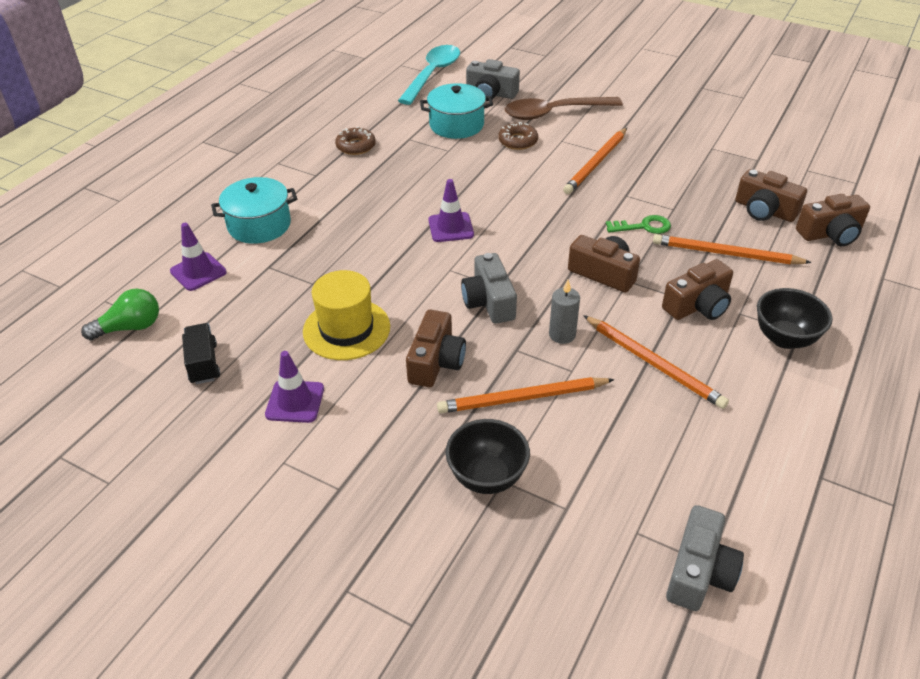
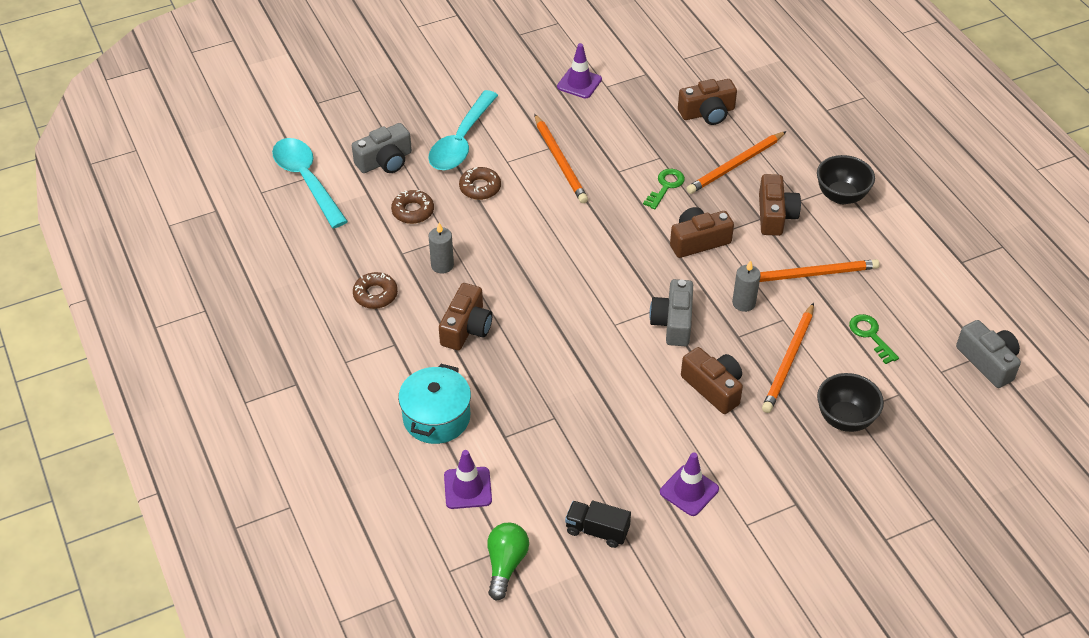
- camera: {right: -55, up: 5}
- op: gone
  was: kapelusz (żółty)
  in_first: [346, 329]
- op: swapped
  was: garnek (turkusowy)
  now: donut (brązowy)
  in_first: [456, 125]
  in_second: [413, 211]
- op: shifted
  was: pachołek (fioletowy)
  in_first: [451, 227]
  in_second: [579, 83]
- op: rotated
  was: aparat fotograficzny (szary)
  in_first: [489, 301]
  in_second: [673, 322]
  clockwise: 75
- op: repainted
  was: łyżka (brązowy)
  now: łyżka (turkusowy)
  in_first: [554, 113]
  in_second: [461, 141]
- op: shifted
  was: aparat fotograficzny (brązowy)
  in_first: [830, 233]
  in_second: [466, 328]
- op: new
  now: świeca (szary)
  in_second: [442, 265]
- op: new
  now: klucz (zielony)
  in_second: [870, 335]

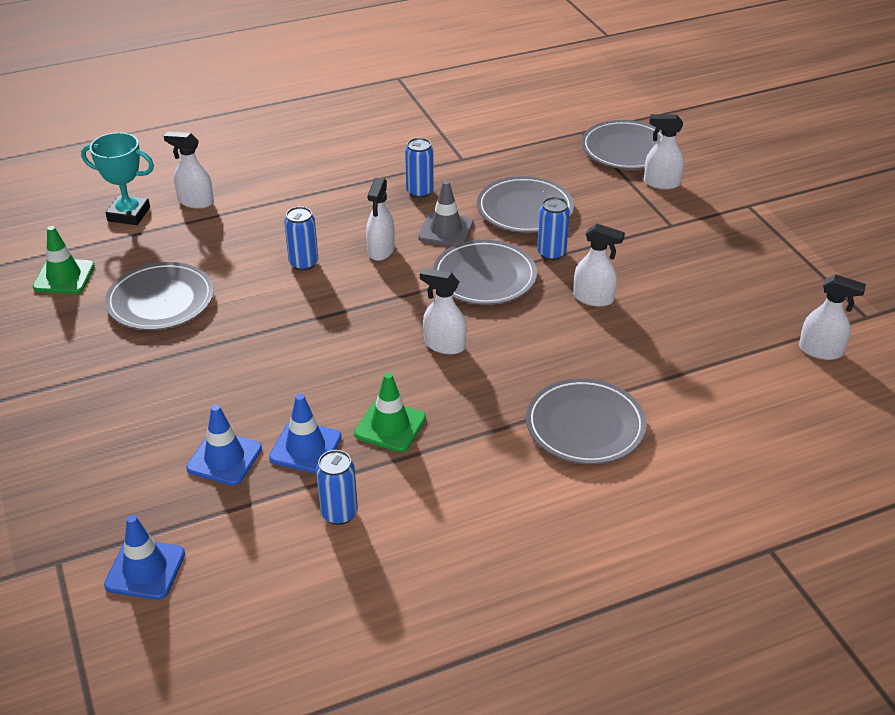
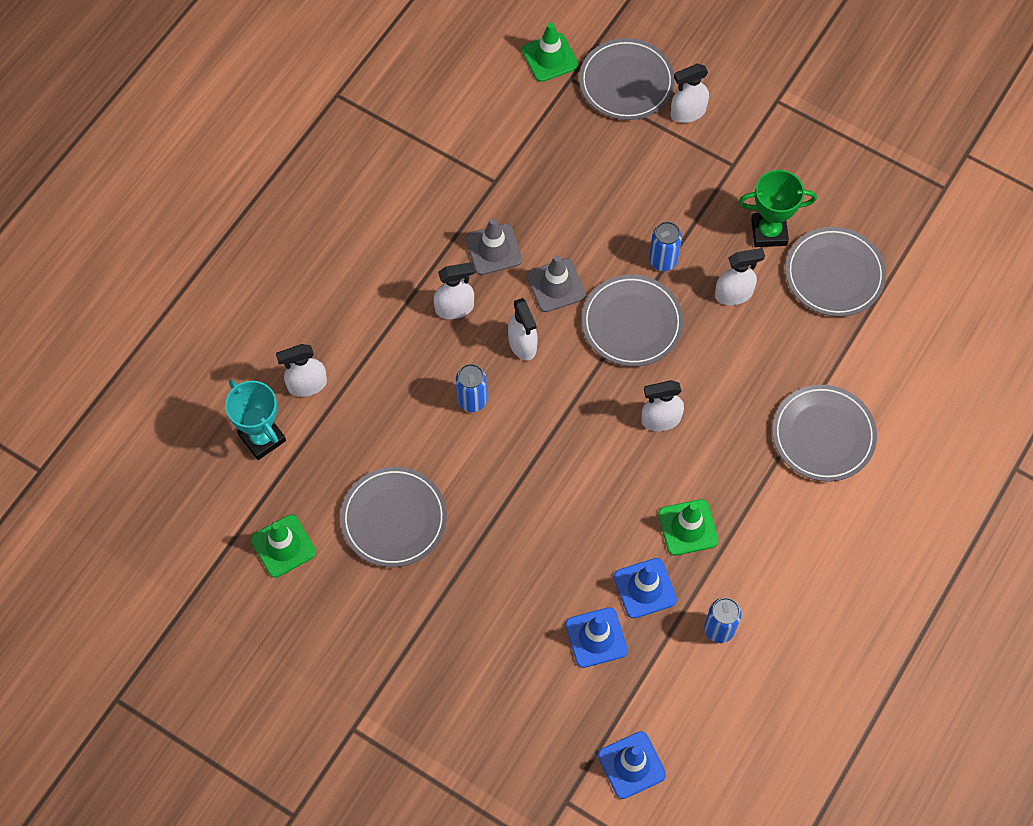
- camera: {right: -35, up: 25}
- op: rotated
  was: puchar (turkusowy)
  in_first: [129, 214]
  in_second: [262, 438]
  clockwise: 75
- op: swapped
  was: puszka (niebieski)
  now: pachołek (szary)
  in_first: [419, 192]
  in_second: [493, 249]
- op: shifted
  was: talerz (szary)
  in_first: [525, 209]
  in_second: [834, 274]
- op: shifted
  was: spryskiwacz (biały)
  in_first: [821, 351]
  in_second: [455, 308]
- op: new
  now: pachołek (zielony)
  in_second: [549, 58]
- op: new
  now: puchar (zielony)
  in_second: [769, 232]

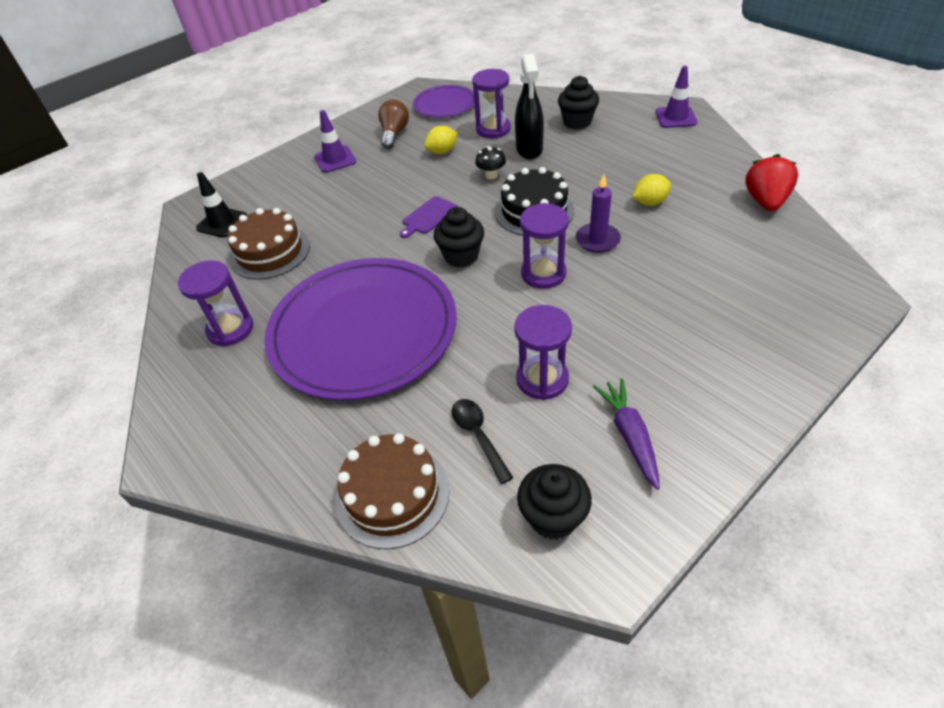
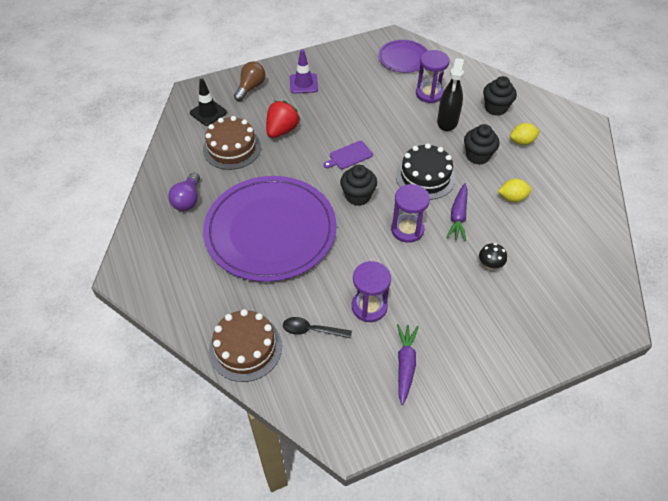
- camera: {right: 15, up: 5}
- op: swapped
  was: klepsydra (fioletowy)
  now: żarówka (fioletowy)
  in_first: [230, 329]
  in_second: [188, 200]
- op: shifted
  was: żarówka (brązowy)
  in_first: [394, 134]
  in_second: [250, 87]
- op: shifted
  was: cytryna (żółty)
  in_first: [442, 152]
  in_second: [522, 142]
- op: rotated
  was: łyżka (czarny)
  in_first: [478, 436]
  in_second: [312, 330]
  clockwise: -75
- op: shifted
  was: grzyb (czarny)
  in_first: [491, 175]
  in_second: [490, 265]
- op: shifted
  was: muffinka (czarny)
  in_first: [553, 517]
  in_second: [477, 156]
- op: swapped
  was: świeca (fioletowy)
  now: marchewka (fioletowy)
  in_first: [597, 240]
  in_second: [458, 216]
- op: gone
  was: pachołek (fioletowy)
  in_first: [675, 117]
- op: shifted
  was: truskawka (czerwony)
  in_first: [765, 201]
  in_second: [282, 130]

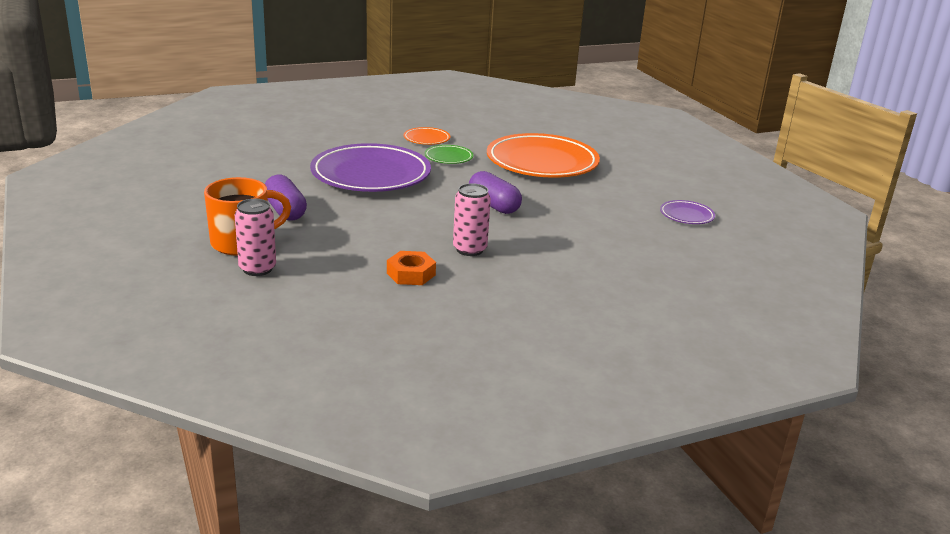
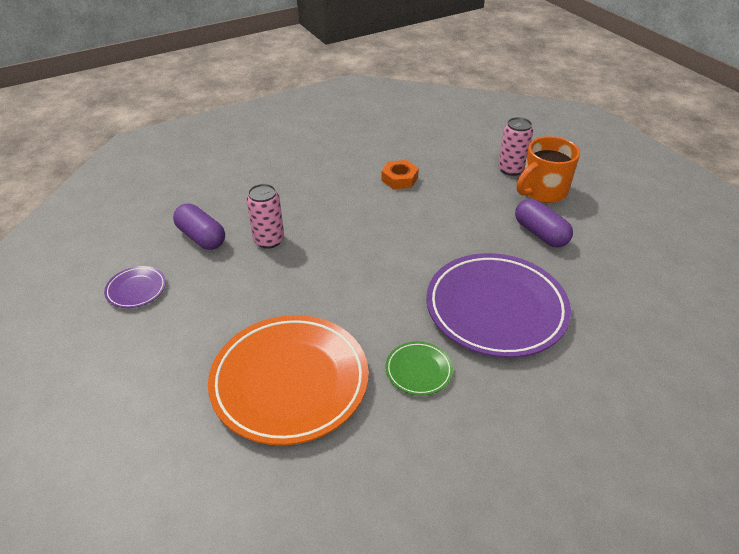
- camera: {right: 175, up: 15}
- op: gone
  was: talerz (pomarańczowy)
  in_first: [426, 139]
- op: shifted
  was: puszka (różowy)
  in_first: [469, 249]
  in_second: [269, 240]
- op: shifted
  was: kapsułka (fioletowy)
  in_first: [493, 205]
  in_second: [201, 237]

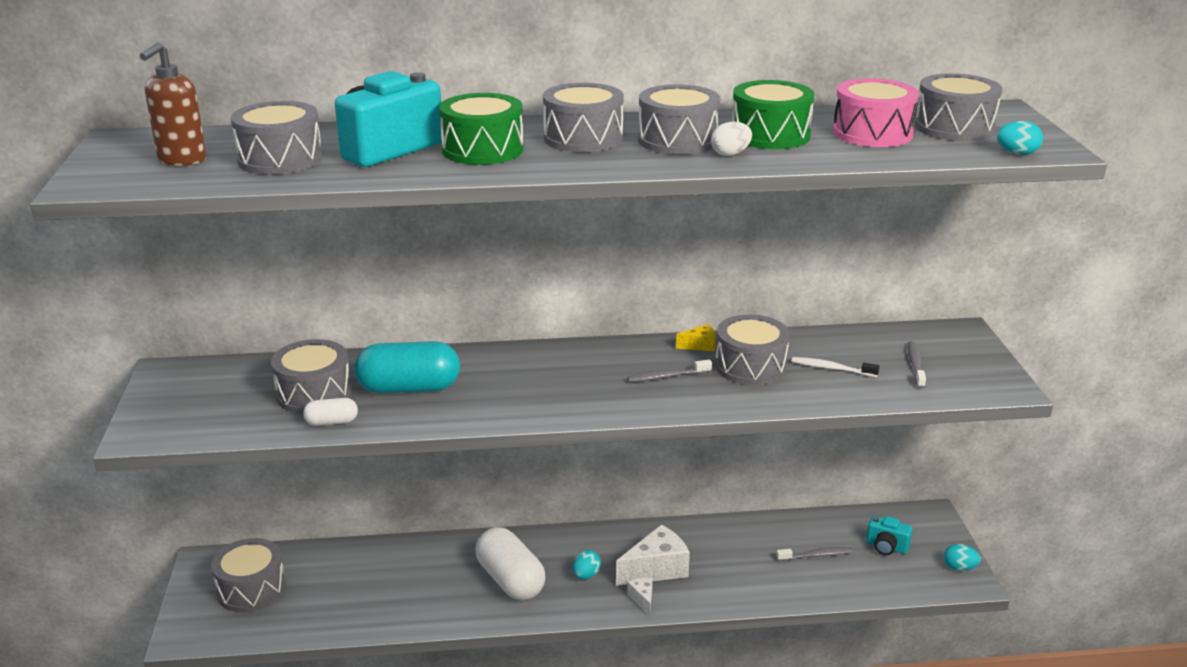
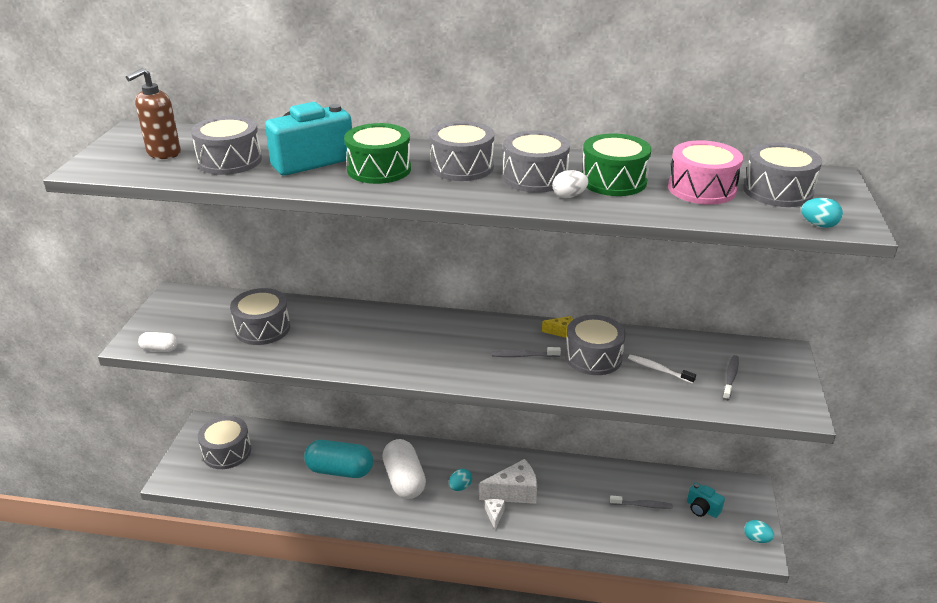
- camera: {right: 15, up: 5}
- op: shifted
  was: kapsułka (biały)
  in_first: [332, 422]
  in_second: [160, 349]
- op: shifted
  was: kapsułka (turkusowy)
  in_first: [409, 388]
  in_second: [340, 470]

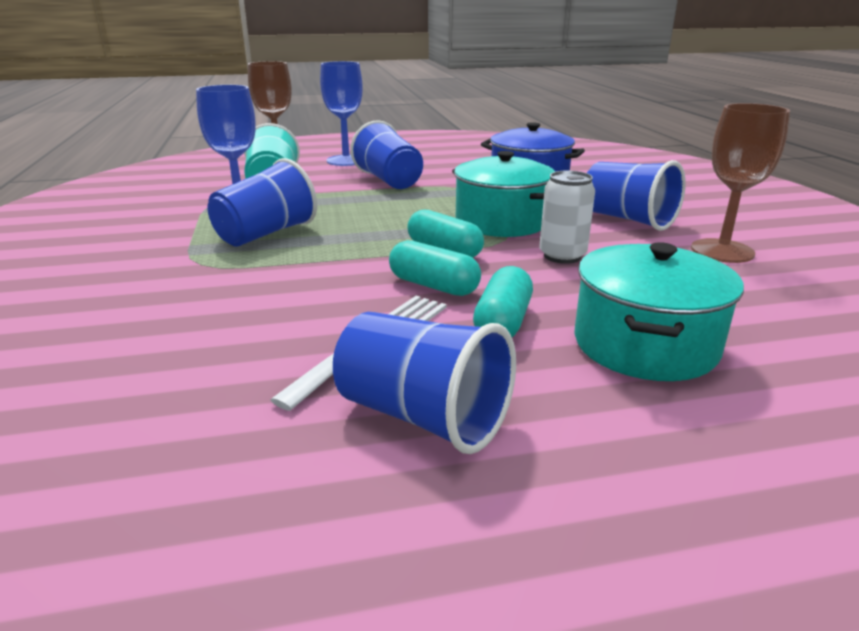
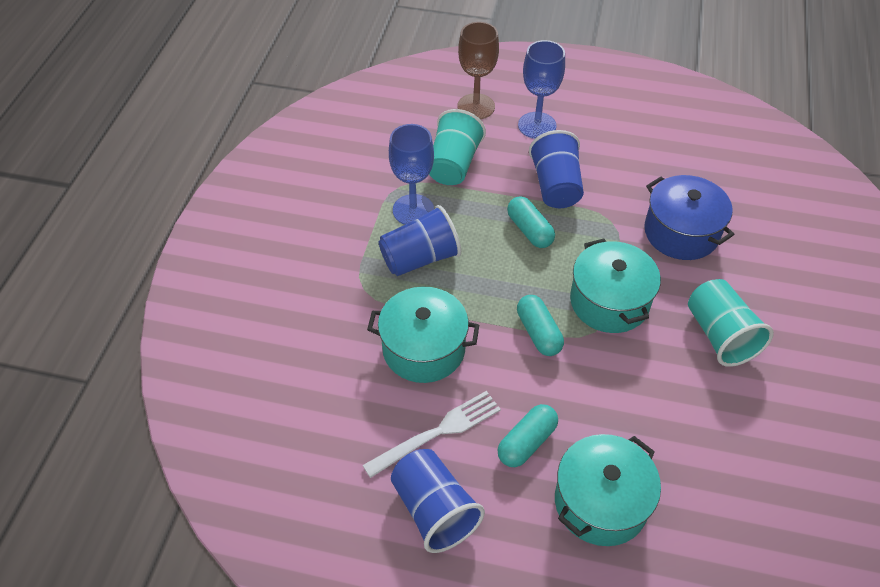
- camera: {right: 25, up: 25}
- op: shifted
  was: kapsułka (turkusowy)
  in_first: [433, 286]
  in_second: [529, 230]
- op: gone
  was: puszka (biały)
  in_first: [562, 256]
- op: repainted
  was: szklanka (niebieski)
  now: szklanka (turkusowy)
  in_first: [627, 219]
  in_second: [720, 335]
- op: gone
  was: kielich (brązowy)
  in_first: [722, 251]
- op: new
  now: garnek (turkusowy)
  in_second: [424, 349]

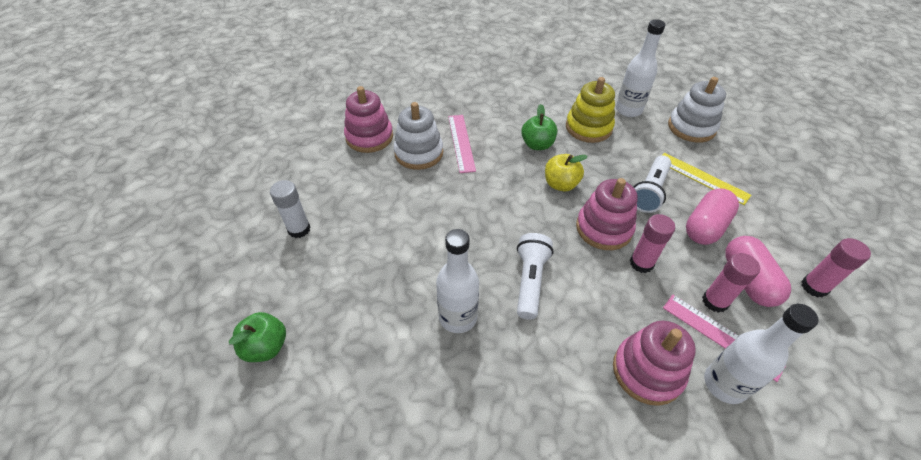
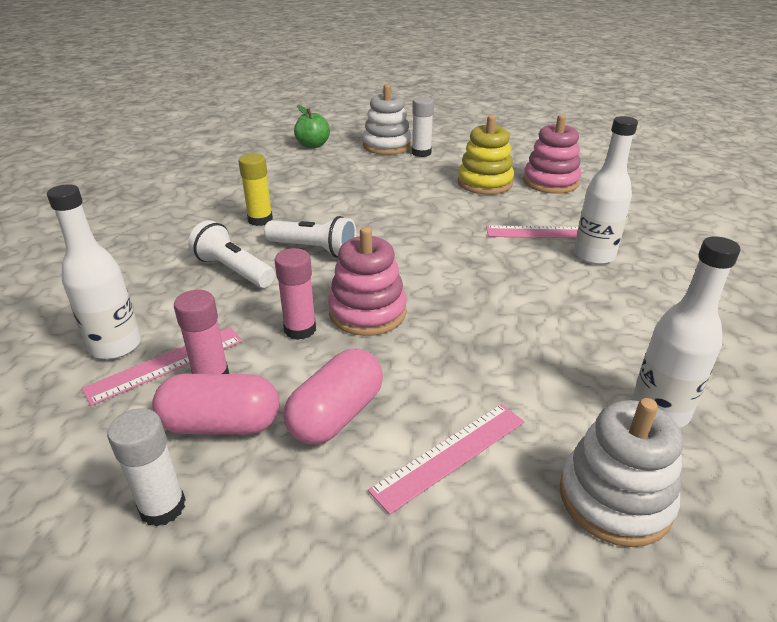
- camera: {right: 100, up: -15}
- op: shifted
  was: zabawka nakładanka (biały)
  in_first: [419, 153]
  in_second: [387, 146]
- op: shifted
  was: butelka (biały)
  in_first: [458, 317]
  in_second: [594, 255]
- op: gone
  was: jabłko (zielony)
  in_first: [537, 144]
- op: gone
  was: jabłko (żółty)
  in_first: [560, 184]
- op: shifted
  was: zabawka nakładanka (żółty)
  in_first: [588, 127]
  in_second: [484, 183]
- op: gone
  was: zabawka nakładanka (różowy)
  in_first: [647, 371]
- op: shifted
  was: latarka (biały)
  in_first: [649, 192]
  in_second: [233, 270]
- op: repainted
  was: linijka (żółty)
  now: linijka (różowy)
  in_first: [702, 178]
  in_second: [450, 454]
- op: rotated
  was: kapsułka (różowy)
  in_first: [705, 226]
  in_second: [336, 415]
  clockwise: 75
- op: repainted
  was: klej w sztyfcie (różowy)
  now: klej w sztyfcie (biały)
  in_first: [814, 287]
  in_second: [162, 507]
- op: new
  now: klej w sztyfcie (żółty)
  in_second: [260, 220]

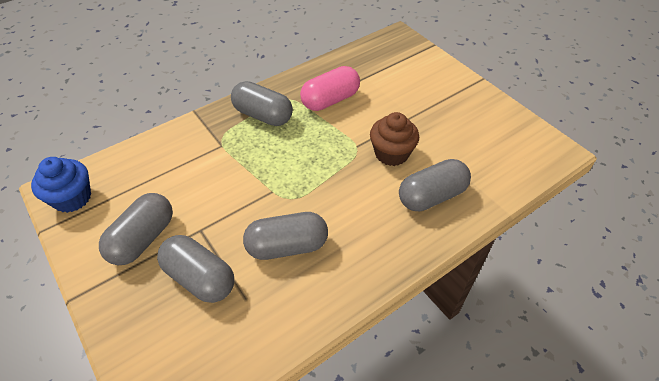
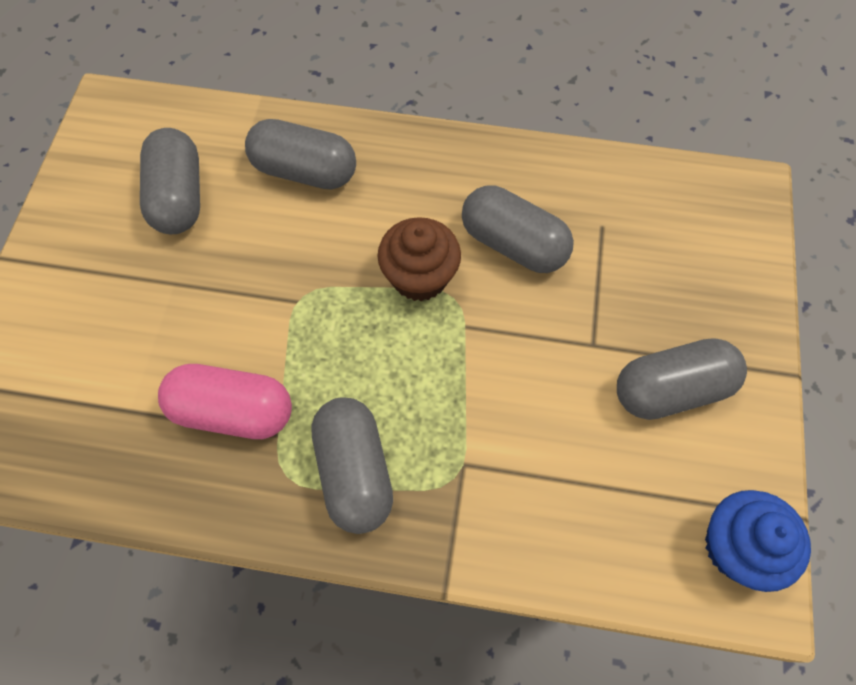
- camera: {right: -135, up: 15}
- op: shifted
  was: kapsułka (szary)
  in_first: [200, 278]
  in_second: [179, 196]
- op: shifted
  was: muffinka (brązowy)
  in_first: [391, 153]
  in_second: [419, 276]

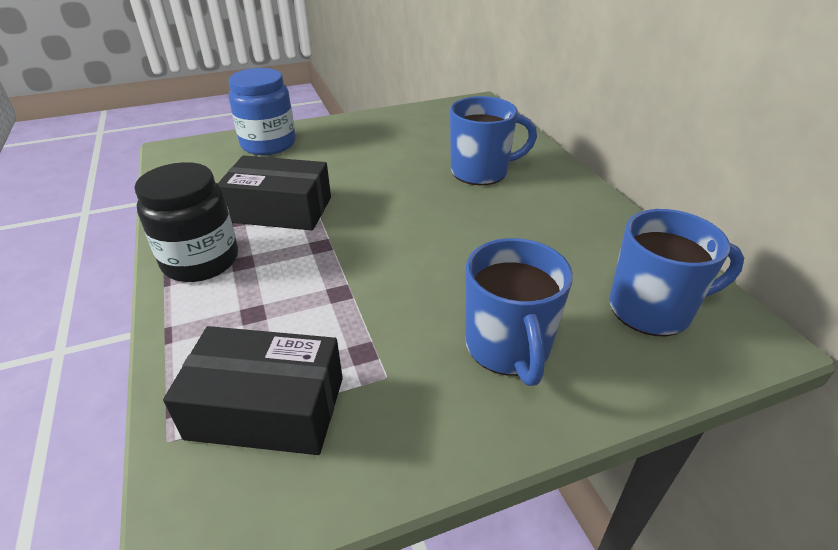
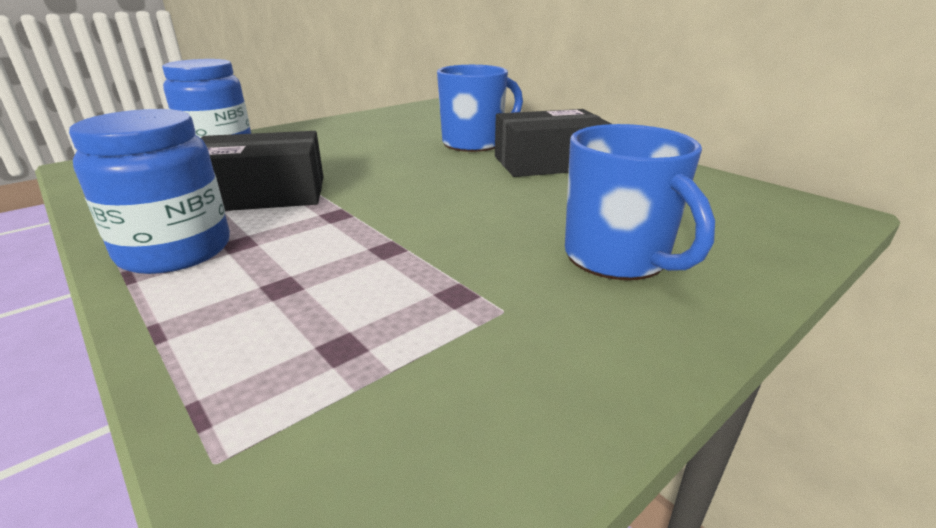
- camera: {right: -20, up: -10}
- op: repainted
  was: słoik (czarny)
  now: słoik (niebieski)
  in_first: [201, 261]
  in_second: [175, 251]
- op: shifted
  was: pudełko (czarny)
  in_first: [267, 407]
  in_second: [548, 163]
- op: gone
  was: kubek (niebieski)
  in_first: [652, 309]

